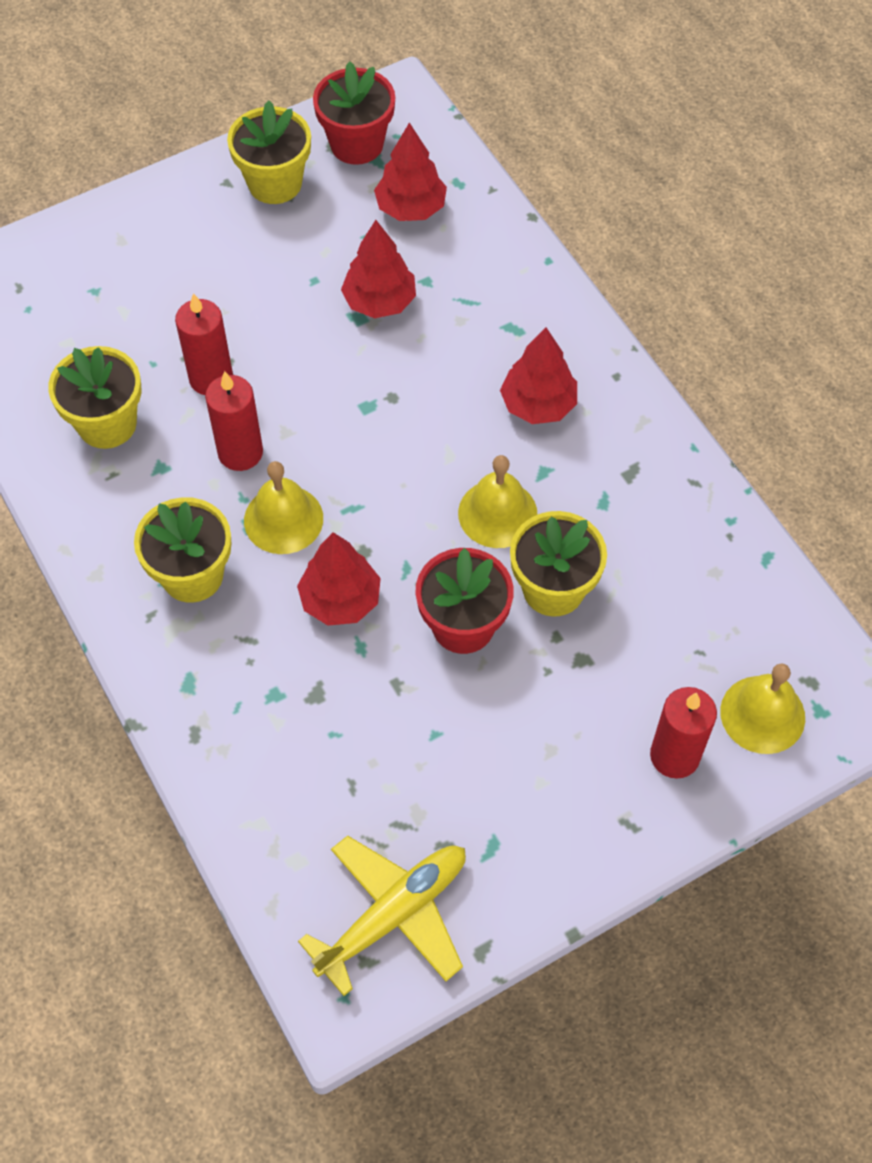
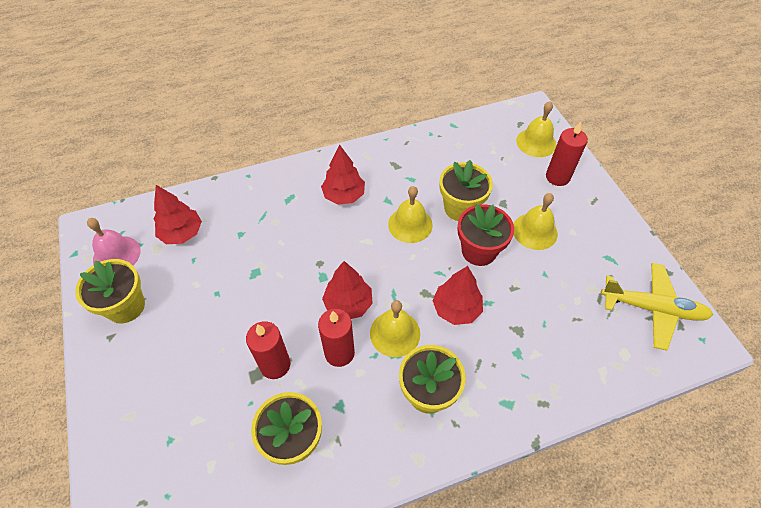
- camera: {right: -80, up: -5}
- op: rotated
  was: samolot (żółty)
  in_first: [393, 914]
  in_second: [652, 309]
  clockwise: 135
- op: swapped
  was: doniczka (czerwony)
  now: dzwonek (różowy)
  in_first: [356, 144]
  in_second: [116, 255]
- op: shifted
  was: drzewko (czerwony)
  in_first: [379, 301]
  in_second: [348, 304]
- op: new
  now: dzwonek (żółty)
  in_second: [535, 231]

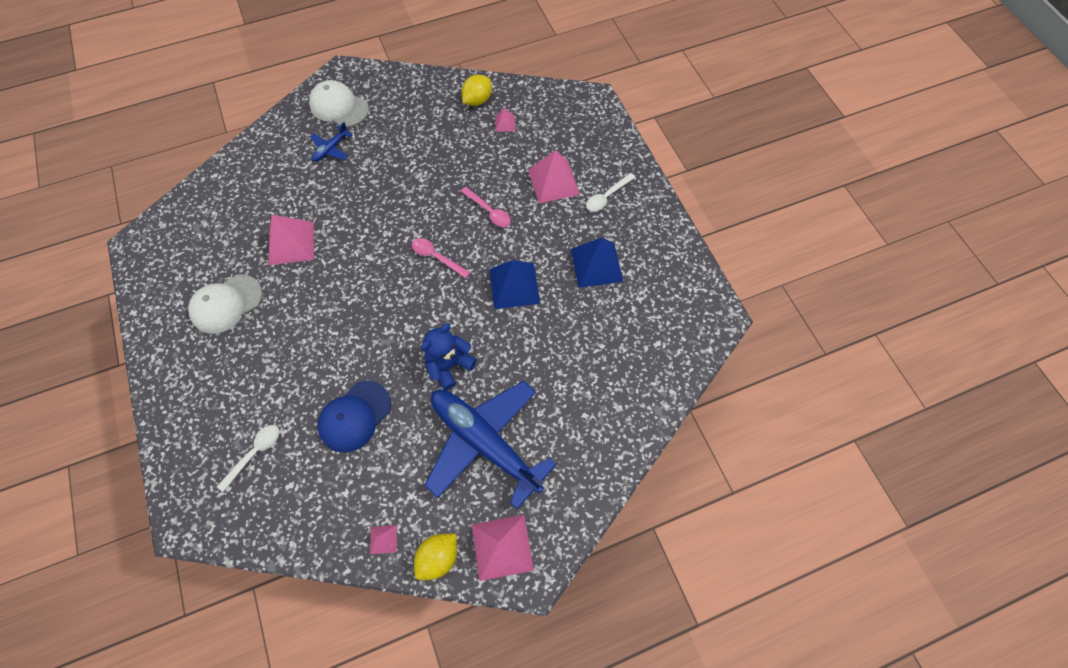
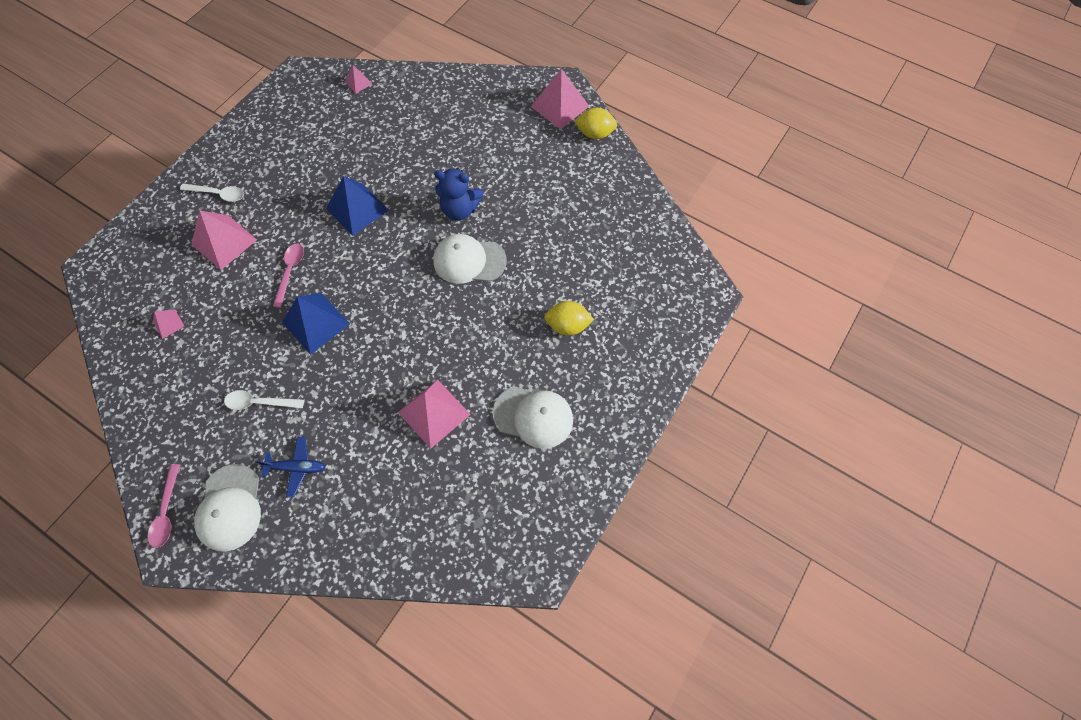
- camera: {right: -125, up: 0}
- op: shifted
  was: łyżka (biały)
  in_first: [254, 453]
  in_second: [259, 402]
- op: gone
  was: czapka (niebieski)
  in_first: [355, 416]
- op: shifted
  was: piramida (różowy)
  in_first: [383, 539]
  in_second: [358, 83]
- op: shifted
  was: łyżka (różowy)
  in_first: [436, 257]
  in_second: [167, 511]
- op: gone
  was: samolot (niebieski)
  in_first: [484, 442]
- op: shifted
  was: cytryna (żółty)
  in_first: [477, 100]
  in_second: [567, 325]
- op: shifted
  was: piramida (niebieski)
  in_first: [596, 265]
  in_second: [316, 323]
- op: new
  now: czapka (biały)
  in_second: [469, 261]

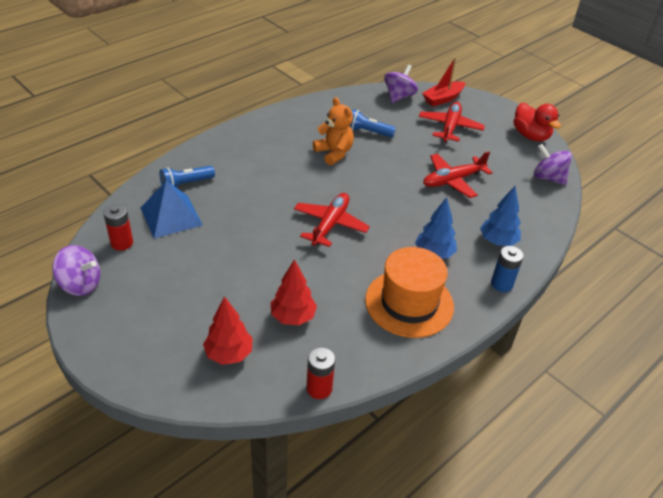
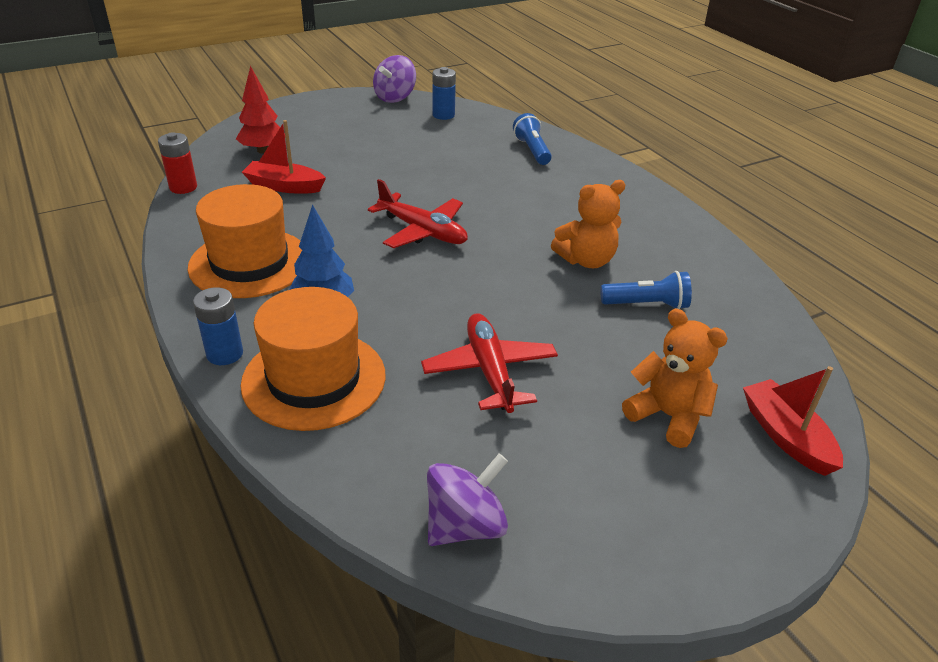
- camera: {right: 105, up: -5}
- op: repainted
  was: bateria (czerwony)
  now: bateria (niebieski)
  in_first: [122, 243]
  in_second: [443, 115]
- op: gone
  was: piramida (niebieski)
  in_first: [171, 216]
- op: swapped
  was: drzewko (czerwony)
  now: łódka (czerwony)
  in_first: [293, 317]
  in_second: [284, 186]
- op: rotated
  was: latarka (niebieski)
  in_first: [368, 132]
  in_second: [647, 305]
  clockwise: 60
- op: gone
  was: bączek (fioletowy)
  in_first: [399, 97]
- op: swapped
  was: samolot (czerwony)
  now: miś (pomarańczowy)
  in_first: [450, 127]
  in_second: [668, 416]
- op: swapped
  was: drzewko (niebieski)
  now: kapelusz (pomarańczowy)
  in_first: [498, 241]
  in_second: [314, 379]
- op: gone
  was: kaczka (czerwony)
  in_first: [530, 136]

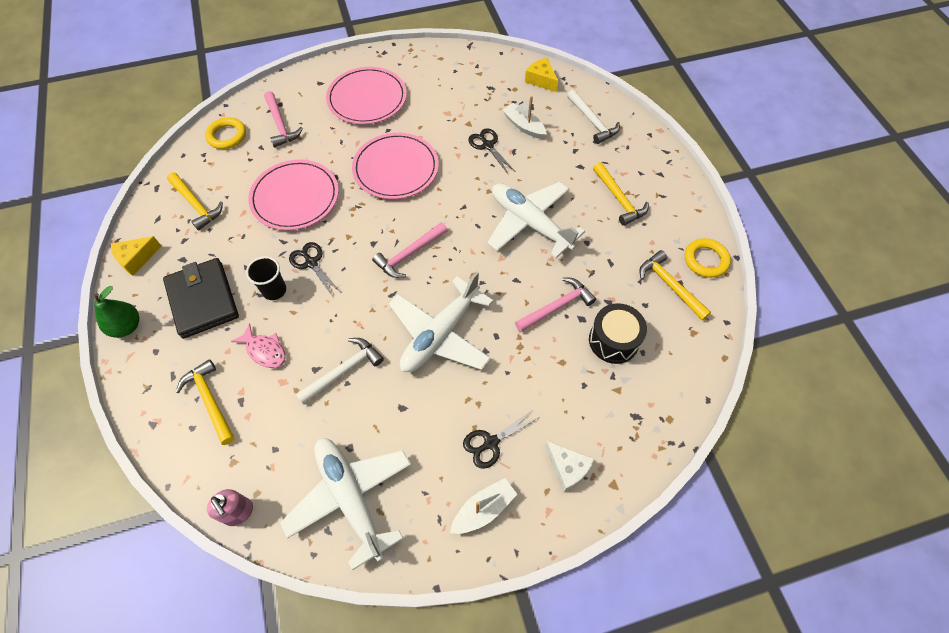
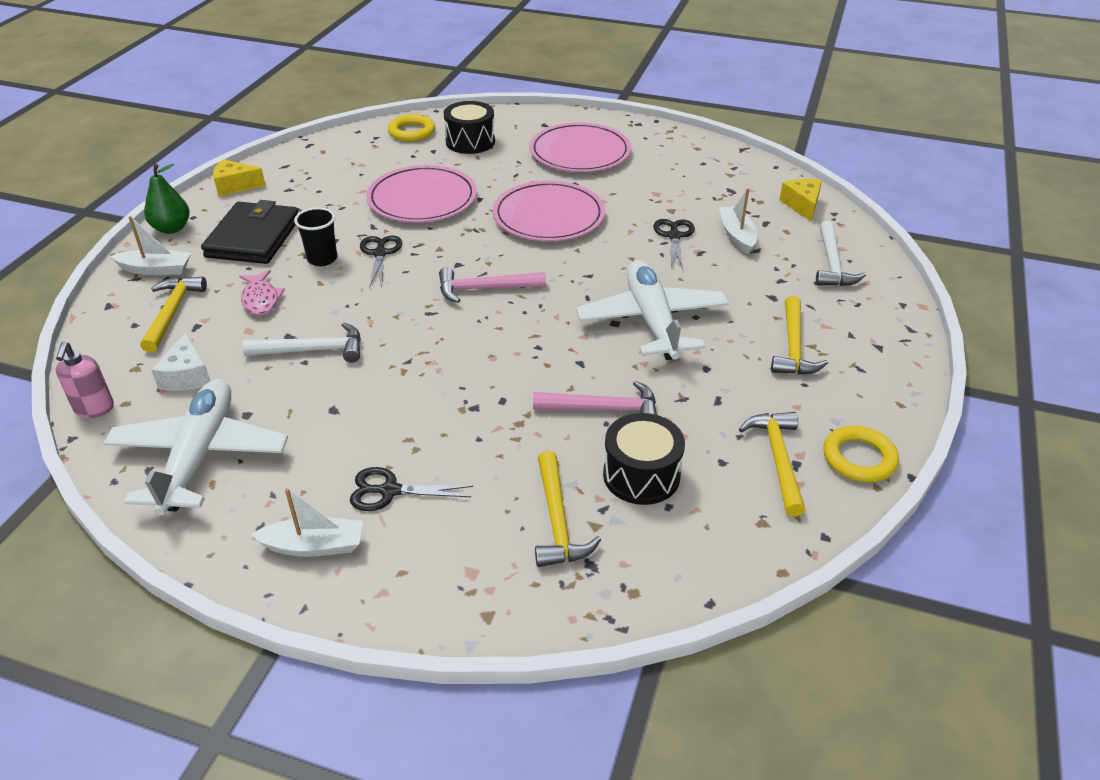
- camera: {right: 35, up: -20}
- op: shifted
  was: młotek (żółty)
  in_first: [196, 205]
  in_second: [557, 521]
- op: swapped
  was: młotek (różowy)
  now: bęben (czarny)
  in_first: [280, 125]
  in_second: [470, 142]
- op: gone
  was: samolot (biały)
  in_first: [440, 334]
- op: shifted
  was: ser (biały)
  in_first: [567, 468]
  in_second: [187, 376]
- op: new
  now: łódka (biały)
  in_second: [156, 269]

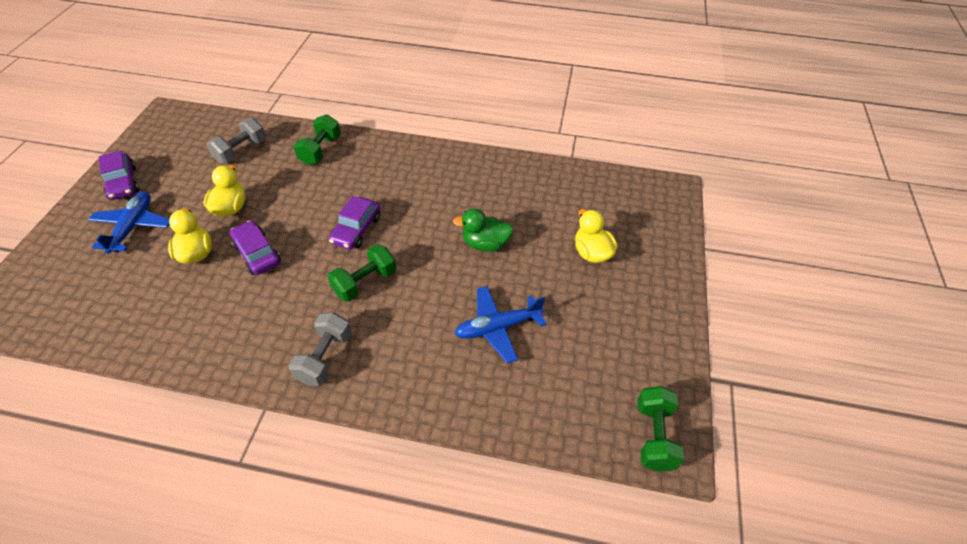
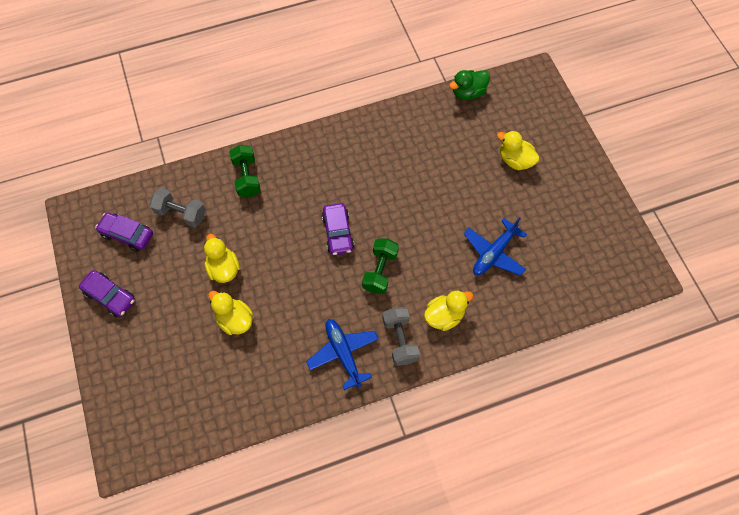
- camera: {right: -30, up: 15}
- op: shifted
  was: samolot (niebieski)
  in_first: [133, 227]
  in_second: [343, 353]
- op: rotated
  was: hantel (szary)
  in_first: [241, 151]
  in_second: [181, 213]
  clockwise: -75
- op: shifted
  was: samochód (fioletowy)
  in_first: [257, 254]
  in_second: [127, 234]
- op: shifted
  was: kaczka (zielony)
  in_first: [485, 244]
  in_second: [468, 92]
- op: gone
  was: hantel (zielony)
  in_first: [654, 436]
- op: new
  now: kaczka (żółty)
  in_second: [444, 316]

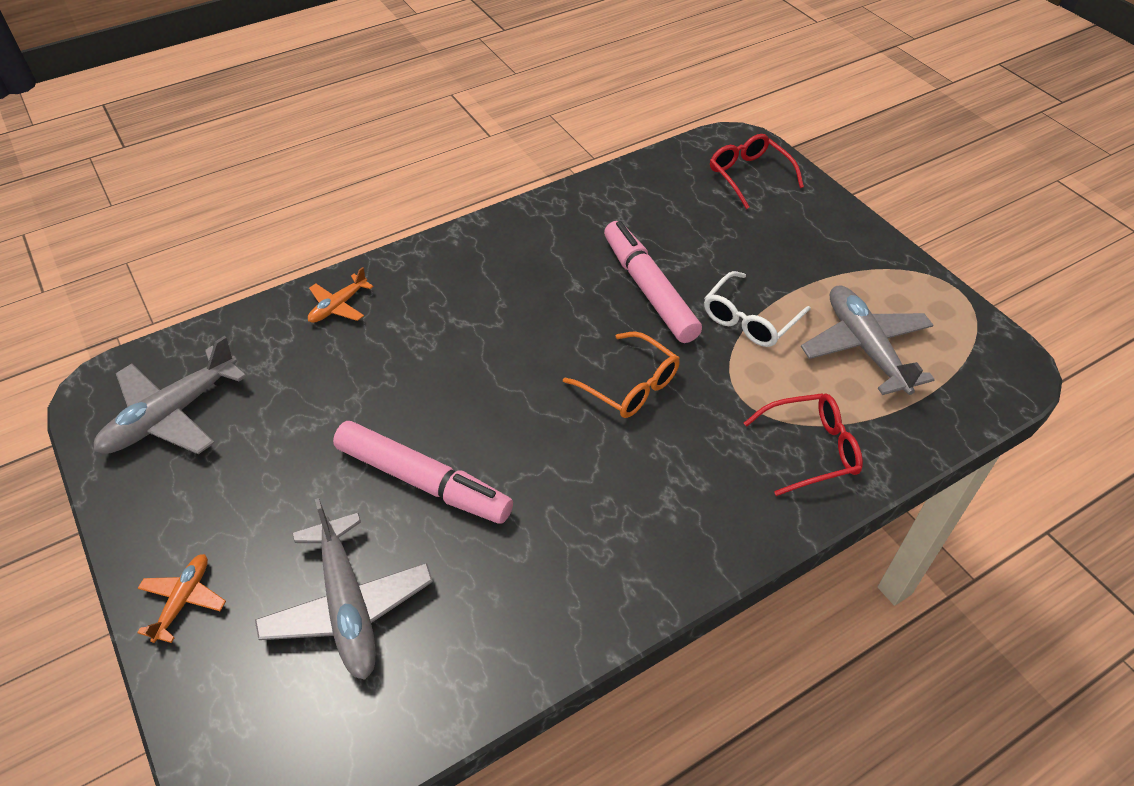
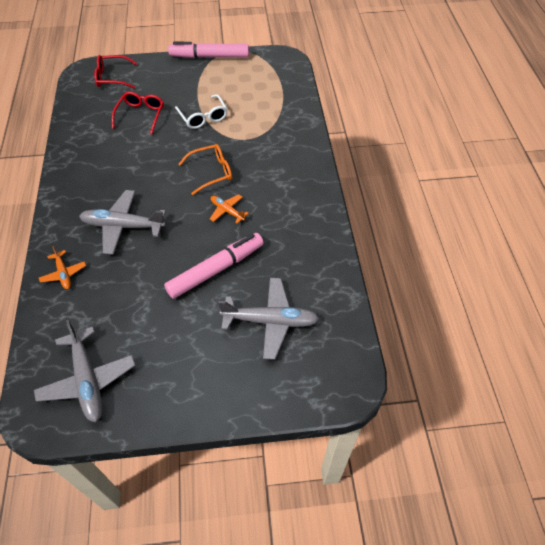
- camera: {right: -65, up: 5}
- op: shifted
  was: samolot (pomarańczowy)
  in_first: [184, 600]
  in_second: [227, 211]
- op: shifted
  was: flamaster (różowy)
  in_first: [649, 289]
  in_second: [209, 56]
- op: shifted
  was: okulary (czerwony)
  in_first: [811, 449]
  in_second: [140, 115]
- op: shifted
  was: samolot (szary)
  in_first: [865, 347]
  in_second: [123, 226]

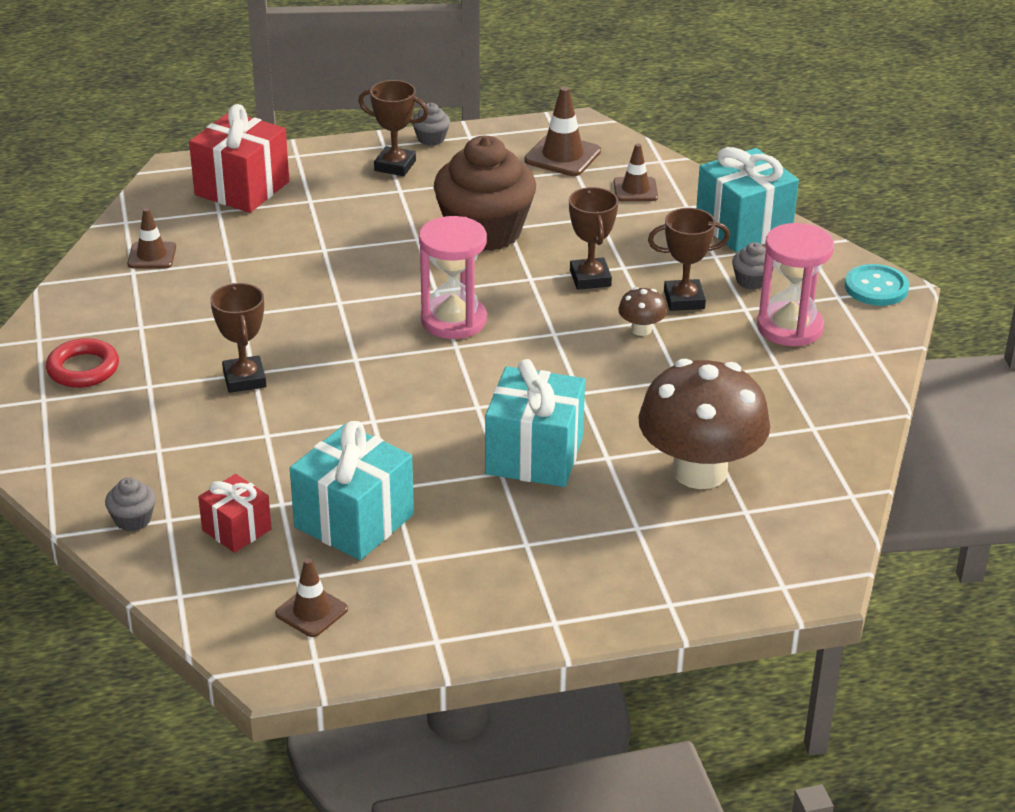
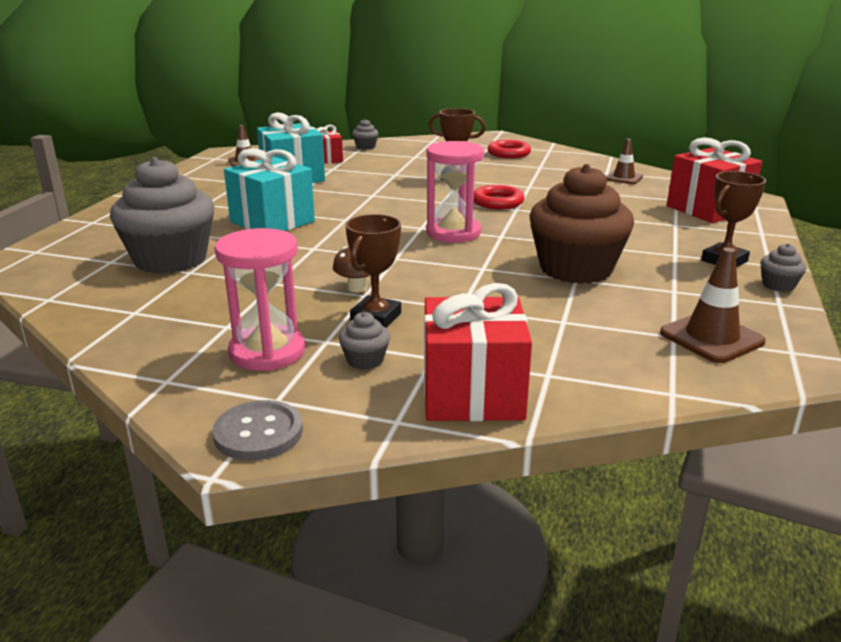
- camera: {right: 120, up: -10}
- op: gone
  was: puchar (brązowy)
  in_first: [590, 278]
- op: gone
  was: pachołek (brązowy)
  in_first: [635, 190]
- op: swapped
  was: grzyb (brązowy)
  now: muffinka (szary)
  in_first: [699, 471]
  in_second: [170, 259]
- op: repainted
  was: prezent (turkusowy)
  now: prezent (czerwony)
  in_first: [743, 227]
  in_second: [472, 394]
- op: repainted
  was: guzik (turkusowy)
  now: guzik (szary)
  in_first: [876, 287]
  in_second: [258, 433]
- op: new
  now: pierścień (czerwony)
  in_second: [497, 202]

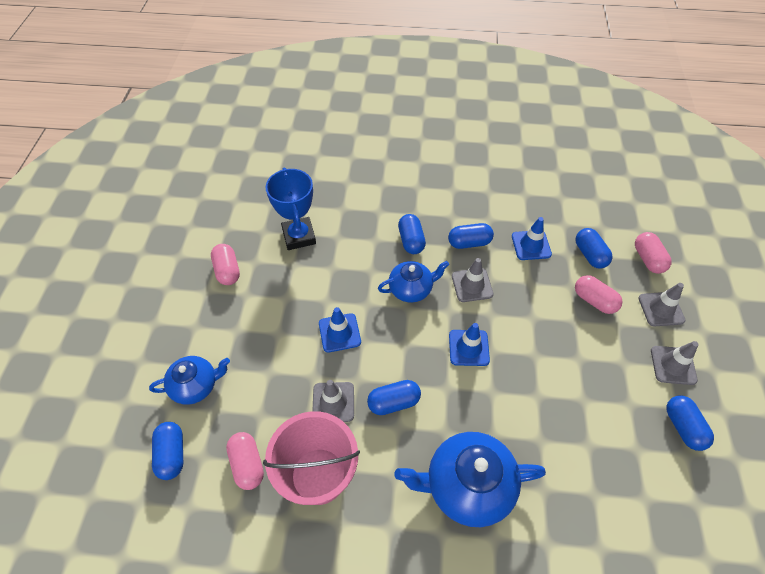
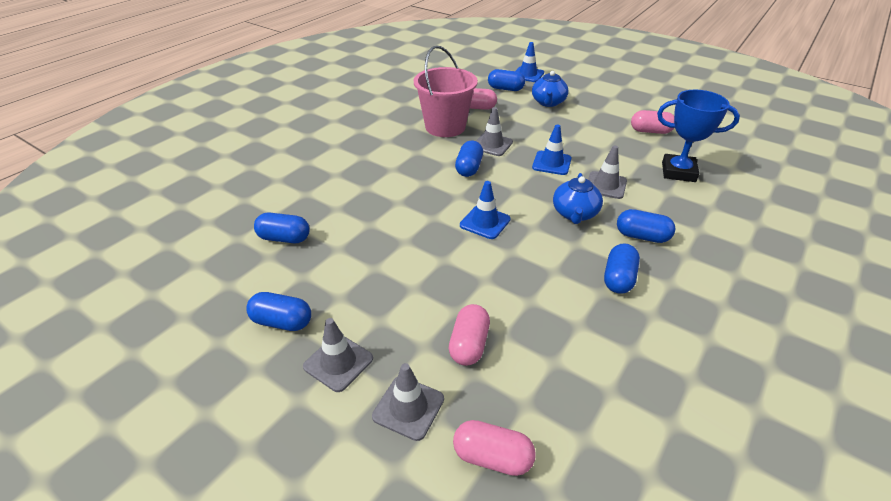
- camera: {right: 120, up: -15}
- op: gone
  was: imbryk (niebieski)
  in_first: [467, 485]
- op: shifted
  was: pachołek (szary)
  in_first: [472, 285]
  in_second: [605, 185]
- op: shifted
  was: pachołek (niebieski)
  in_first: [531, 245]
  in_second: [528, 75]
- op: rotated
  was: kapsułka (różowy)
  in_first: [594, 300]
  in_second: [469, 344]
  clockwise: -60
- op: shifted
  was: kapsułka (niebieski)
  in_first: [590, 254]
  in_second: [284, 238]

